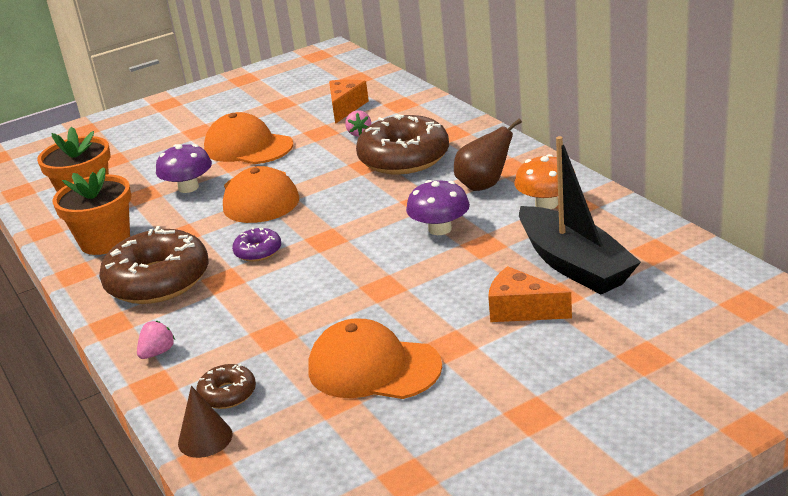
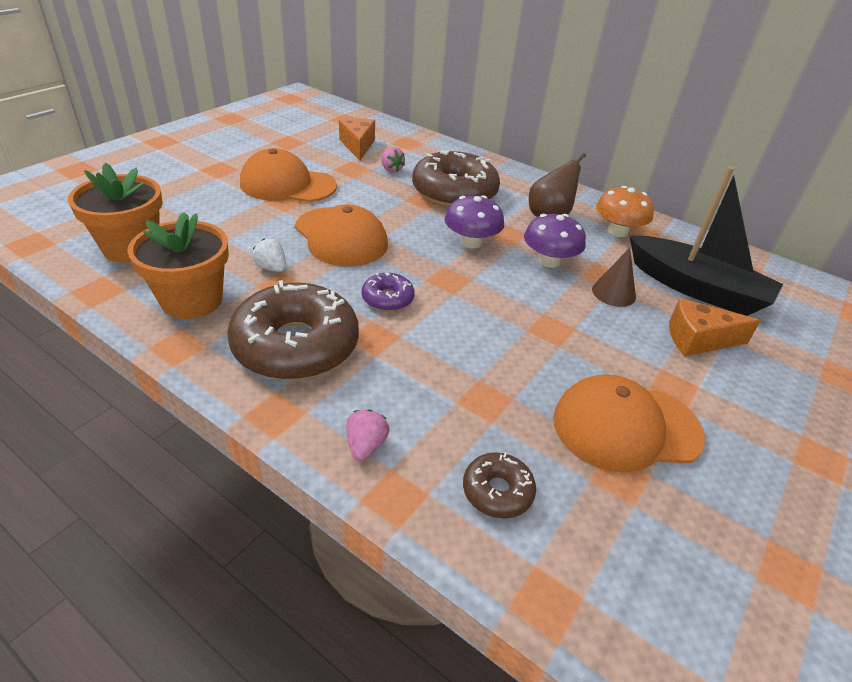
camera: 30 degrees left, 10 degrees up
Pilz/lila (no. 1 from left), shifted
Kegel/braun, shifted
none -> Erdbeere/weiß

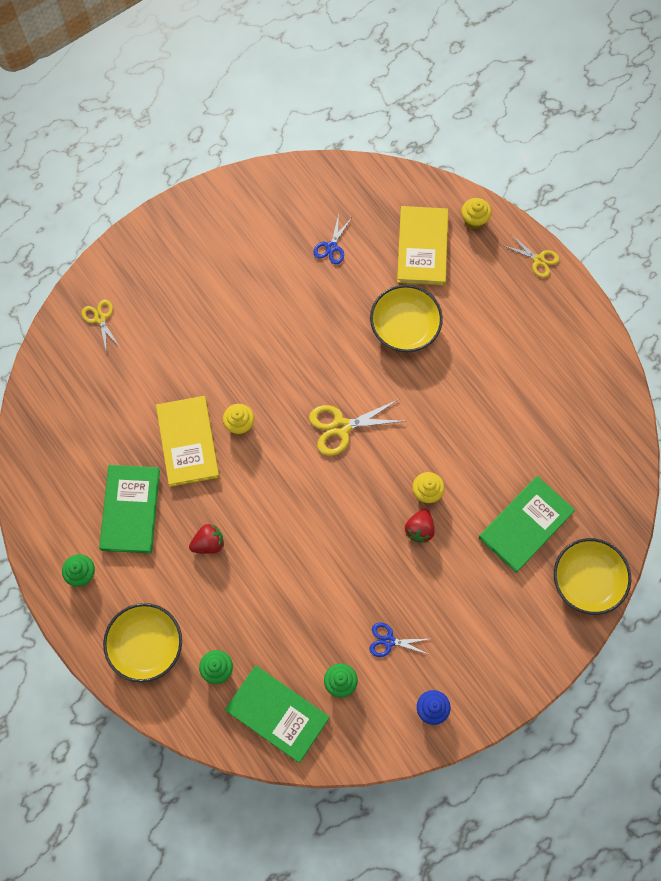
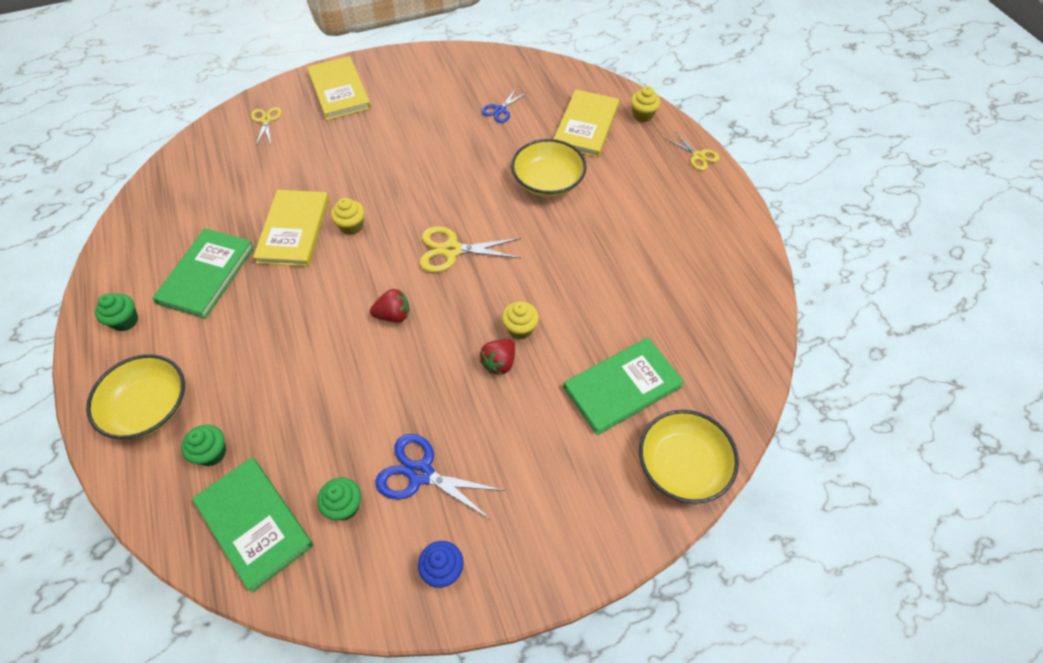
camera: 15 degrees right, 15 degrees down
Erdbeere/rot (no. 1 from left), shifted
Schere/blau (no. 2 from left in the first image) -> Schere/blau (no. 1 from left), x1.63
none -> Buch/gelb (no. 2 from left)

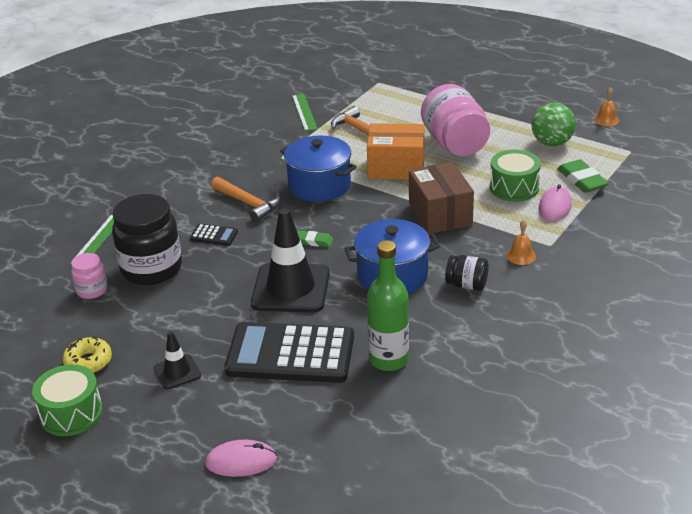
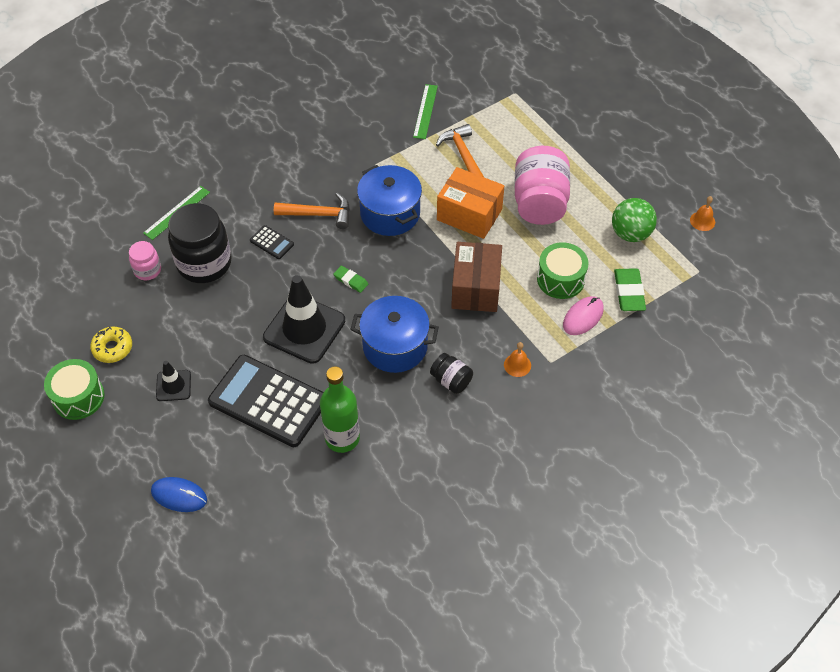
camera: 20 degrees right, 20 degrees up
Computermaus/rosa (no. 1 from left) -> Computermaus/blau
Hammer/orange (no. 1 from left), 60 degrees counterclockwise

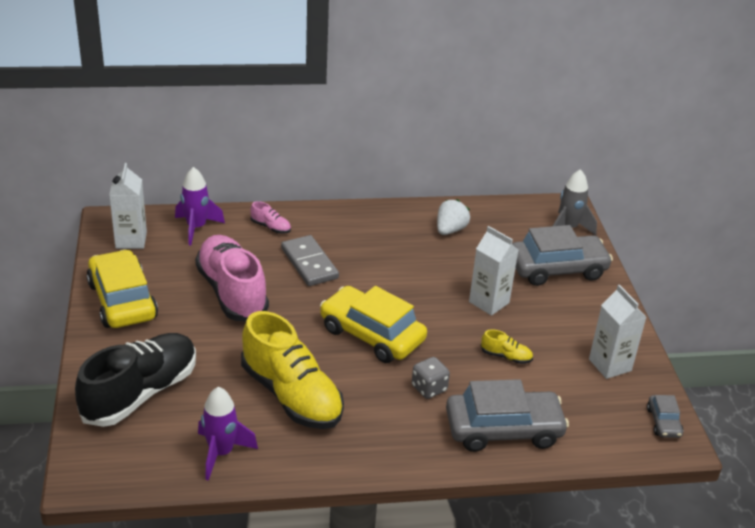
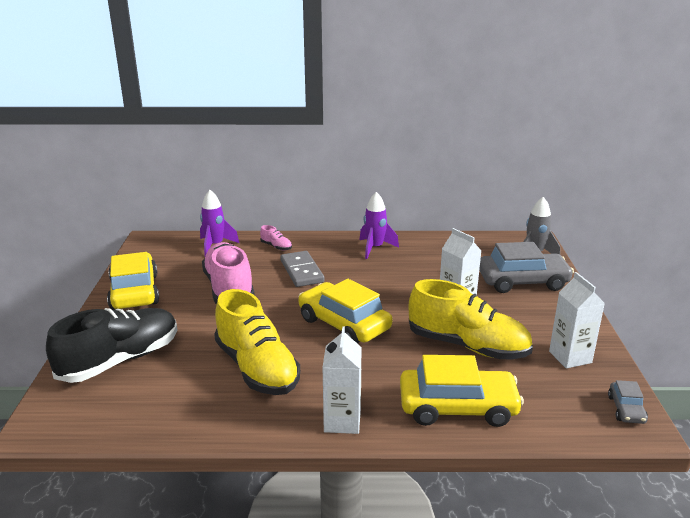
camera: 10 degrees right, 10 degrees down
Getränkekarton/weiß (no. 1 from left), shifted
Rakete/lila (no. 2 from left), shifted
Spielwürfel/grau -> none
Erdbeere/weiß -> none
Auto/grau (no. 1 from left) -> Auto/gelb (no. 3 from left)
Schuh/gelb (no. 2 from left), x2.48

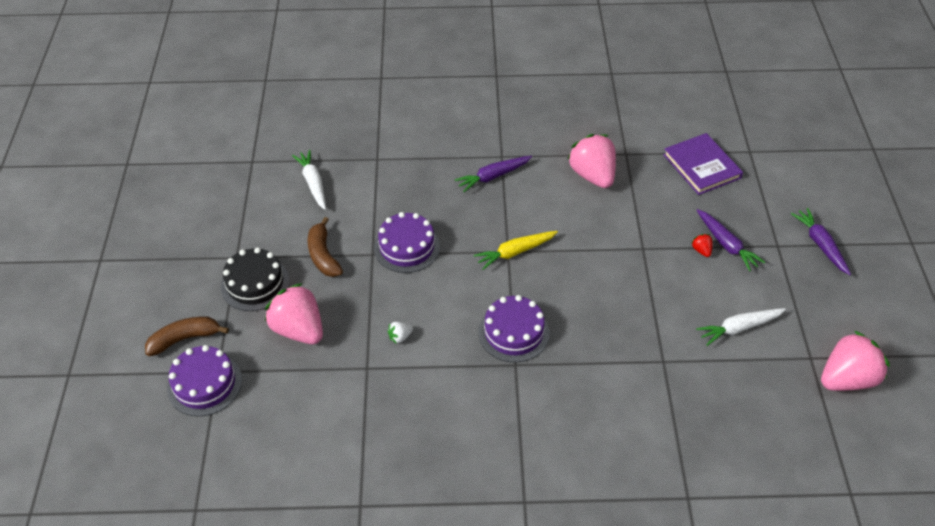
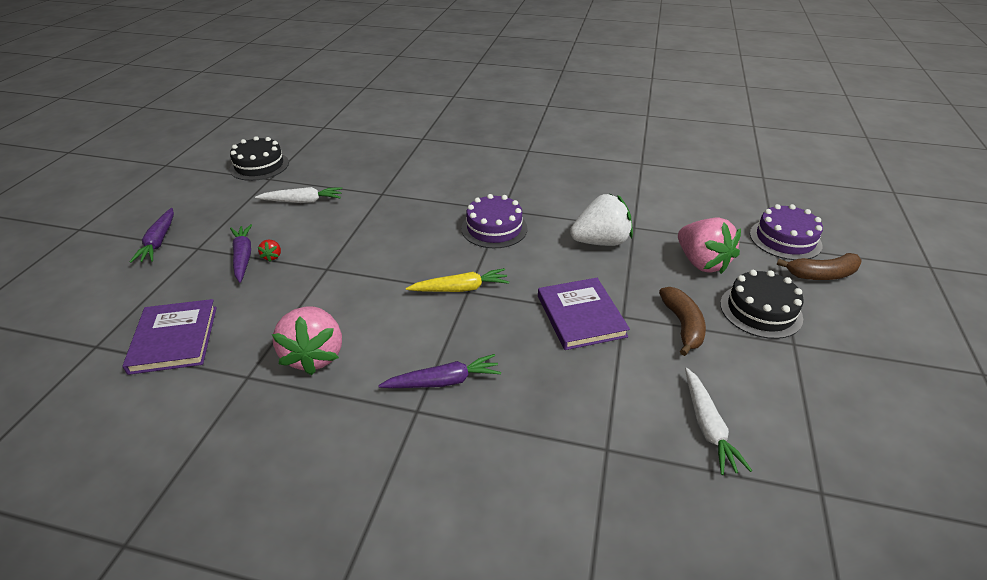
camera: 165 degrees left, 10 degrees down
Kuchen/lila (no. 2 from left) -> Buch/lila (no. 2 from left)
Erdbeere/weiß, x2.48
Erdbeere/rosa (no. 3 from left) -> Kuchen/schwarz (no. 1 from left)

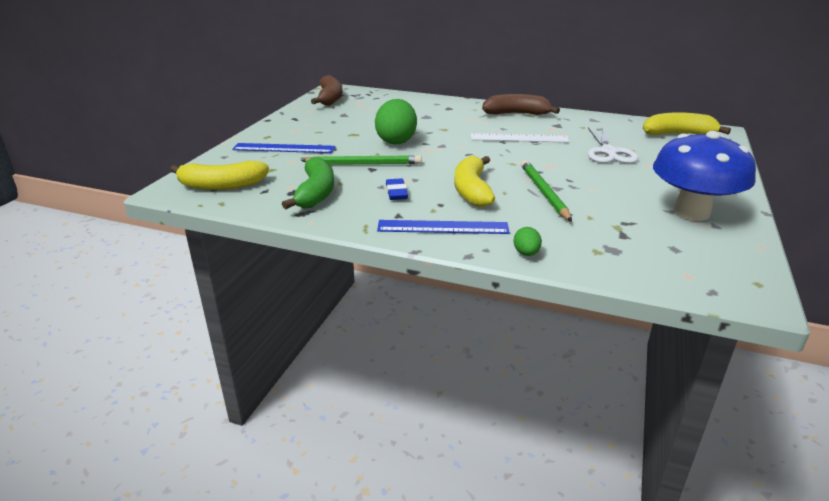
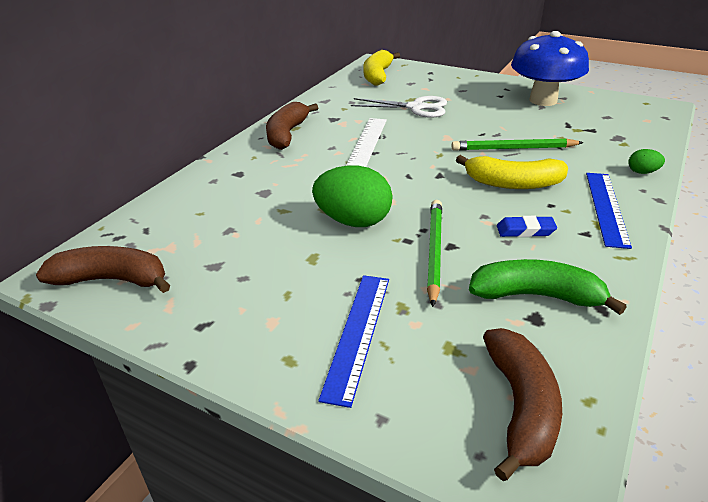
camera: 80 degrees left, 5 degrees up
Banane/gelb (no. 1 from left) -> Banane/braun (no. 3 from left)

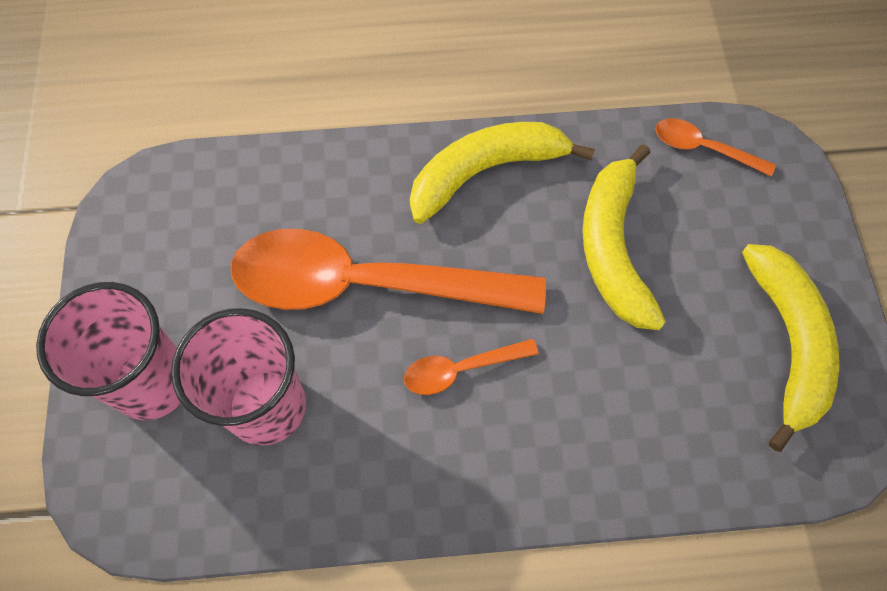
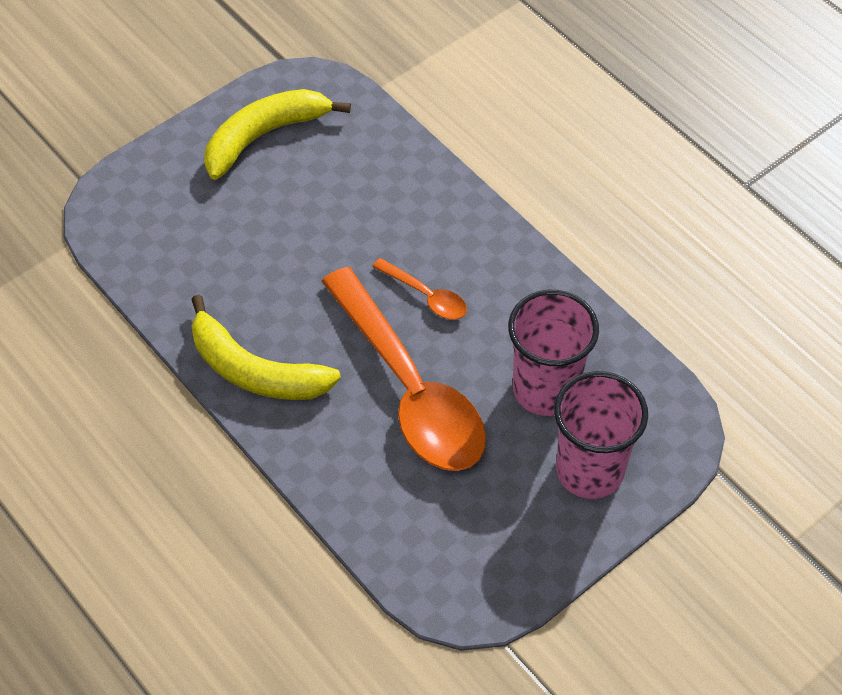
camera: 125 degrees left, 10 degrees down
Banane/gelb (no. 2 from left) -> none
Löffel/orange (no. 3 from left) -> none

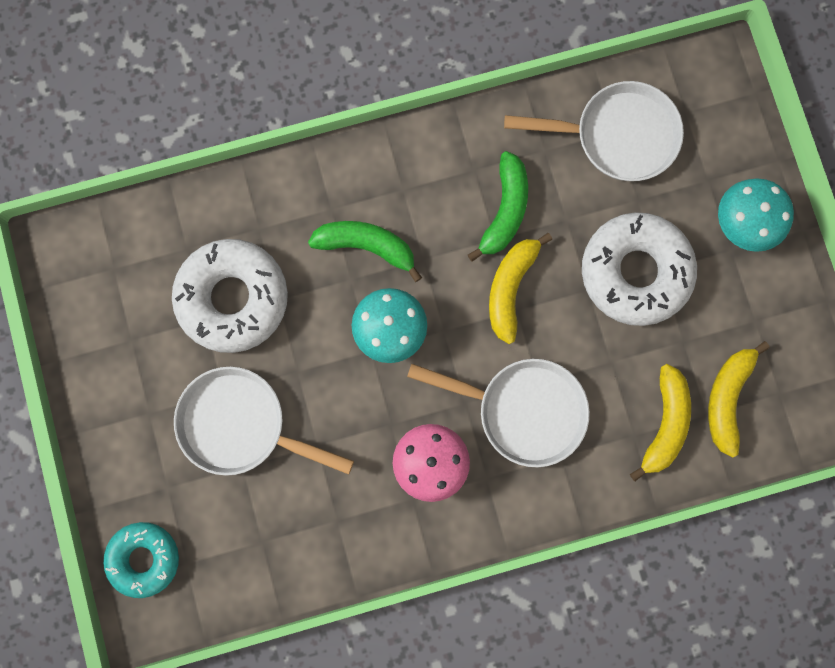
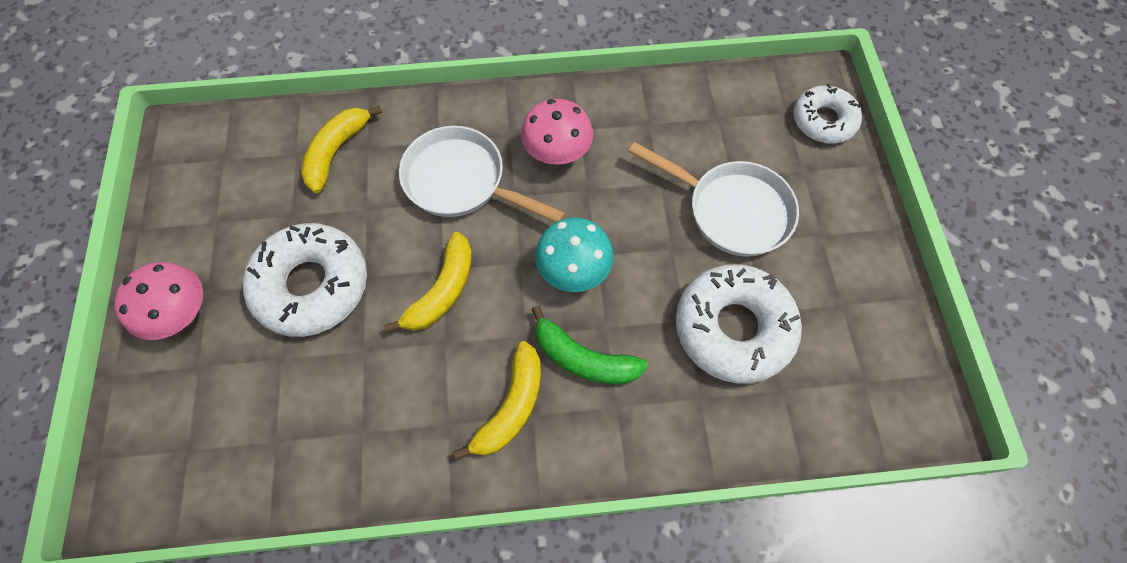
camera: 170 degrees left, 15 degrees down
Donut/türkis -> Donut/weiß (no. 3 from left)
Banane/grün (no. 2 from left) -> none
Pfanne/weiß (no. 3 from left) -> none
Banane/gelb (no. 3 from left), shifted
Pilz/türkis (no. 2 from left) -> Pilz/rosa (no. 1 from left)

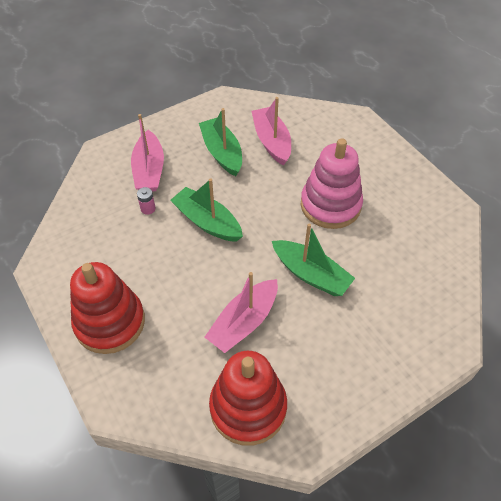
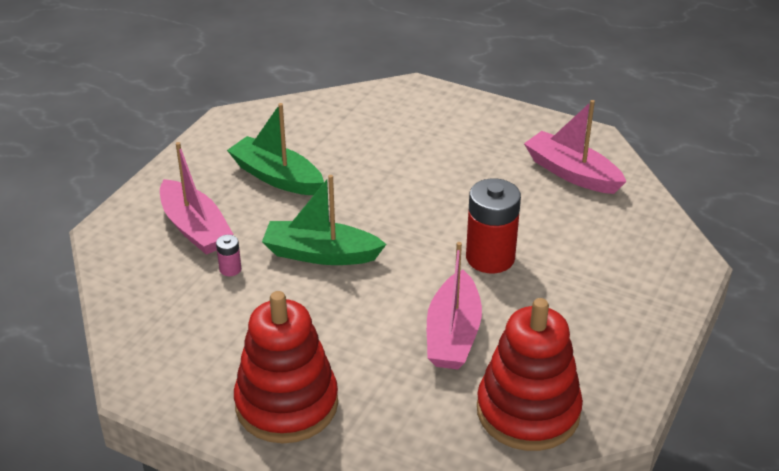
camera: 30 degrees left, 15 degrees down
Boot/rosa (no. 3 from left), shifted
Boot/grün (no. 3 from left) -> Batterie/rot
Stapelspielzeug/rosa -> none

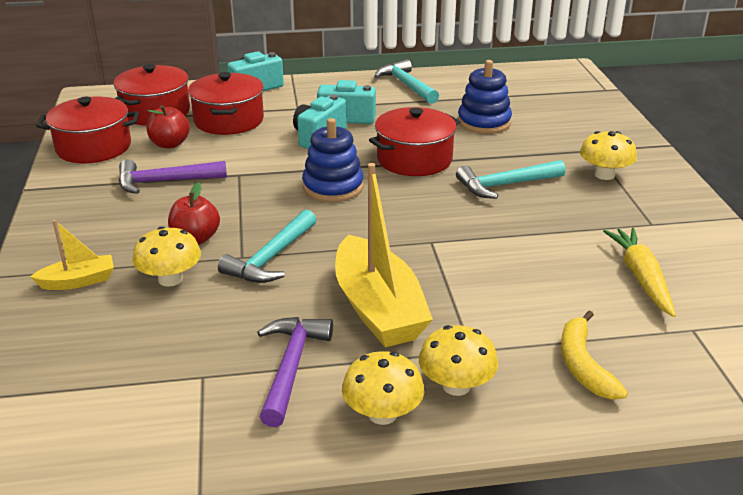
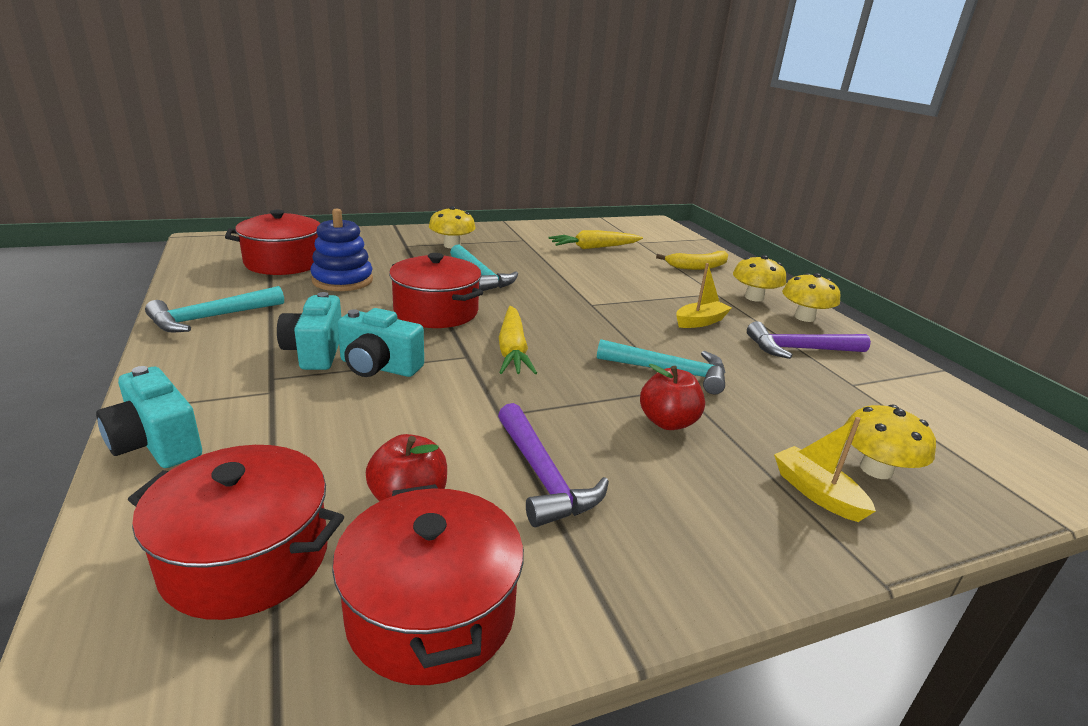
camera: 105 degrees left, 5 degrees down
Pilz/gelb (no. 1 from left in the first image) -> Pilz/gelb (no. 4 from left), shifted
Kochtopf/rot (no. 3 from left in the first image) -> Kochtopf/rot (no. 2 from left), shifted
Stapelspielzeug/blau (no. 1 from left) -> Karotte/gelb (no. 1 from left)
Boot/gelb (no. 2 from left in the first image) -> Boot/gelb (no. 1 from left), x0.50

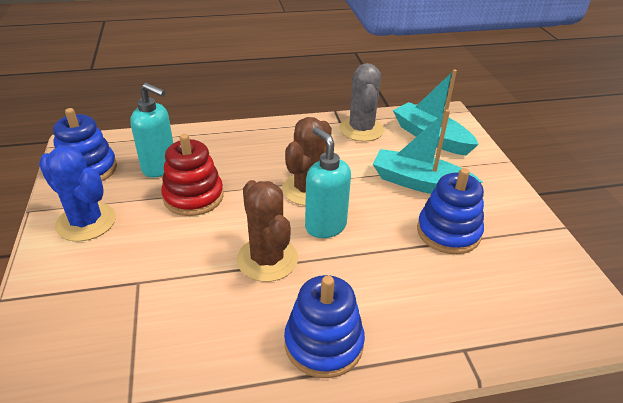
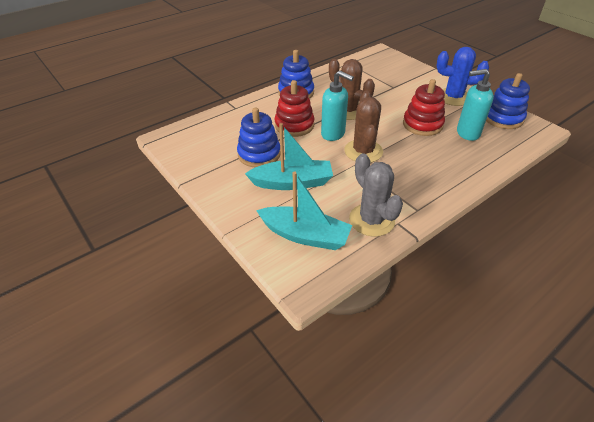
camera: 155 degrees right, 5 degrees up
none -> Stapelspielzeug/rot (no. 1 from left)

